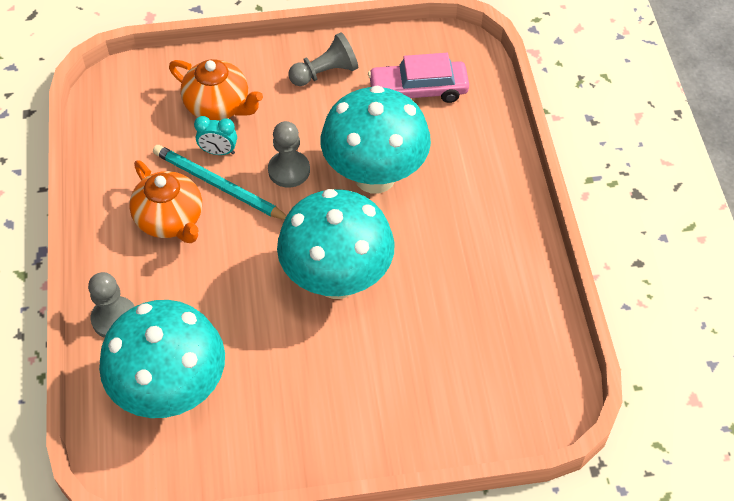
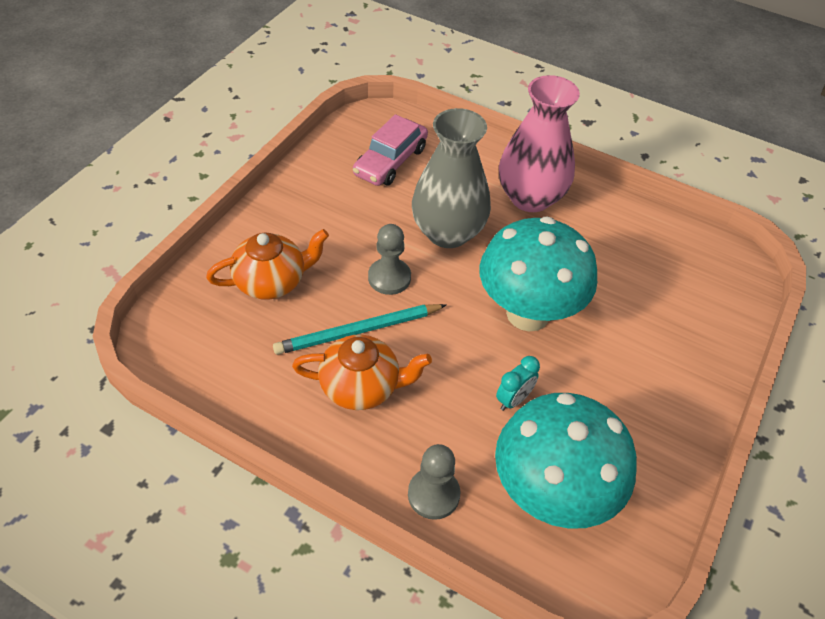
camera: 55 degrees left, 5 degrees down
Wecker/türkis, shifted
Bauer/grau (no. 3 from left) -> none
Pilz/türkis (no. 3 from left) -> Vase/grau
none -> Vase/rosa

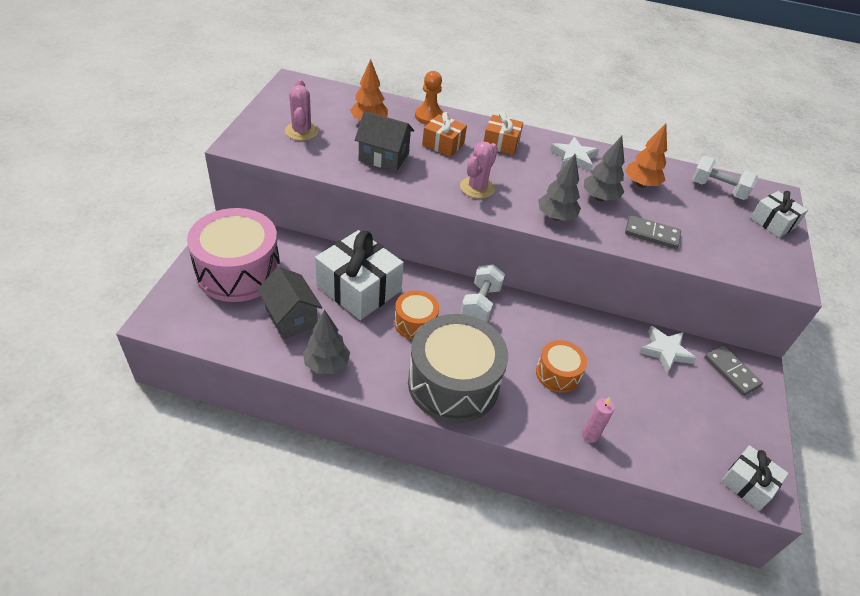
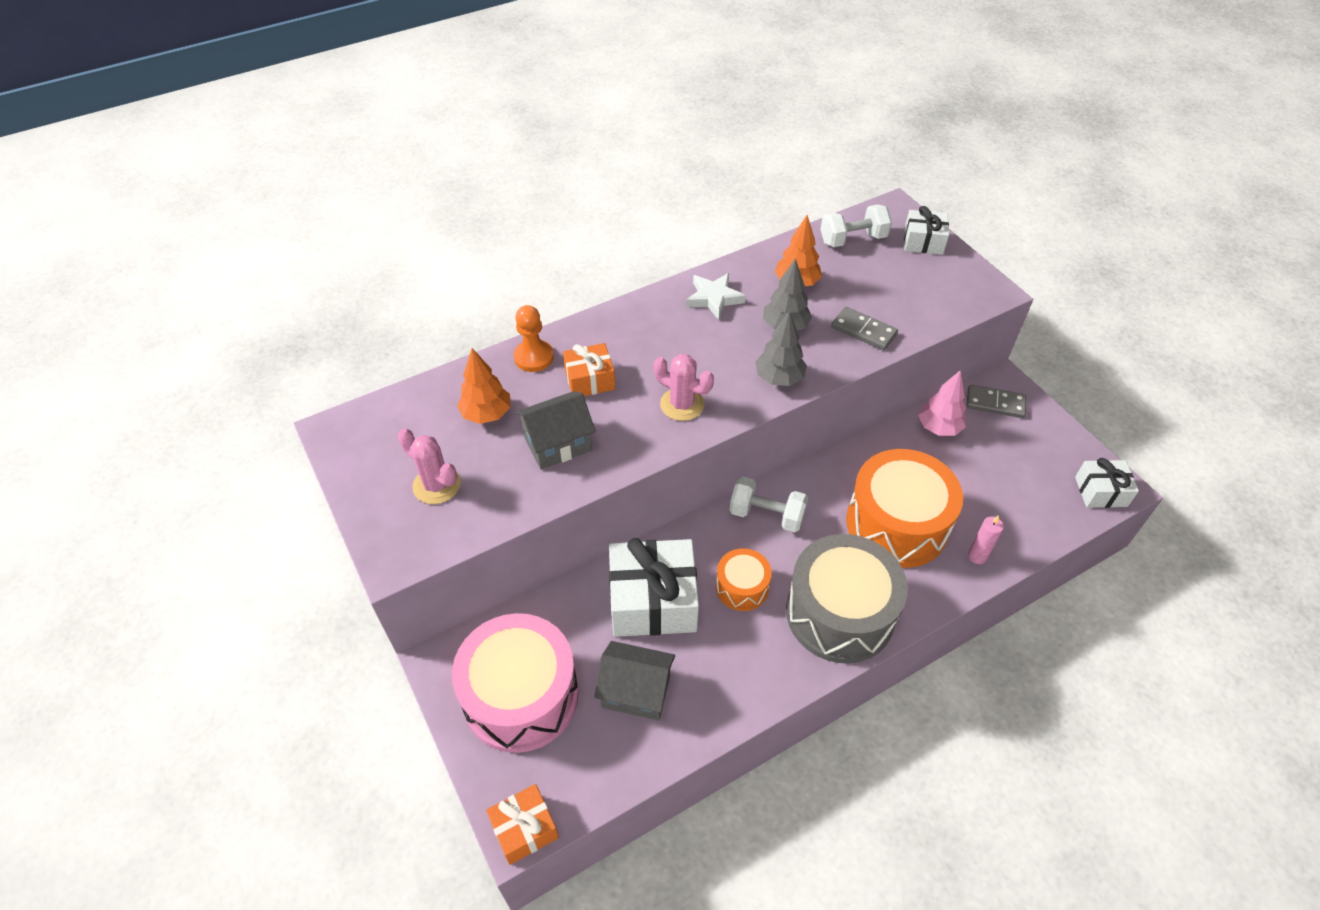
camera: 40 degrees left, 5 degrees up
Baum/grau (no. 1 from left) -> none
Kaktus/rosa (no. 2 from left), 45 degrees counterclockwise
Hantel/weiß (no. 1 from left), 45 degrees counterclockwise
Geschenk/orange (no. 2 from left in the first image) -> Geschenk/orange (no. 1 from left), shifted
Trommel/orange (no. 2 from left), x1.99
Dominostein/grau (no. 1 from left), 60 degrees clockwise
Stern/weiß (no. 2 from left) -> Baum/rosa

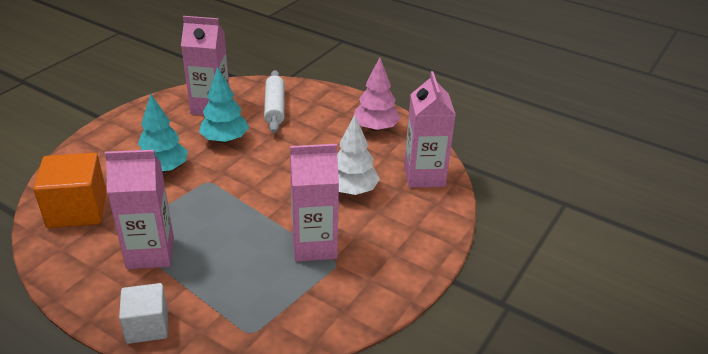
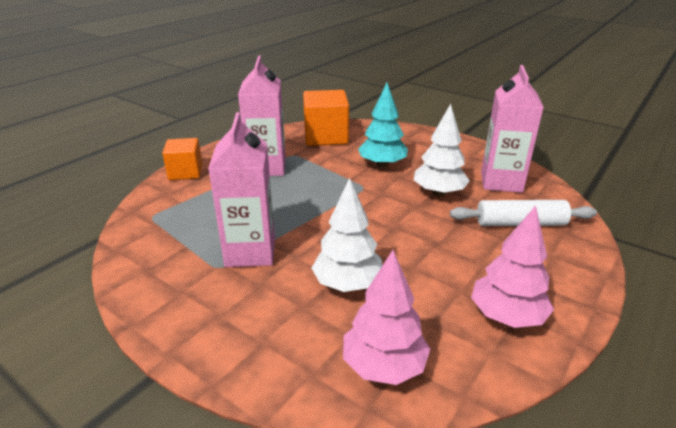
camera: 95 degrees right, 5 degrees down
Kubus/weiß -> Kubus/orange (no. 1 from left)
Baum/türkis (no. 2 from left) -> Baum/weiß (no. 2 from left)
Getränkekarton/rosa (no. 4 from left) -> Baum/rosa (no. 1 from left)

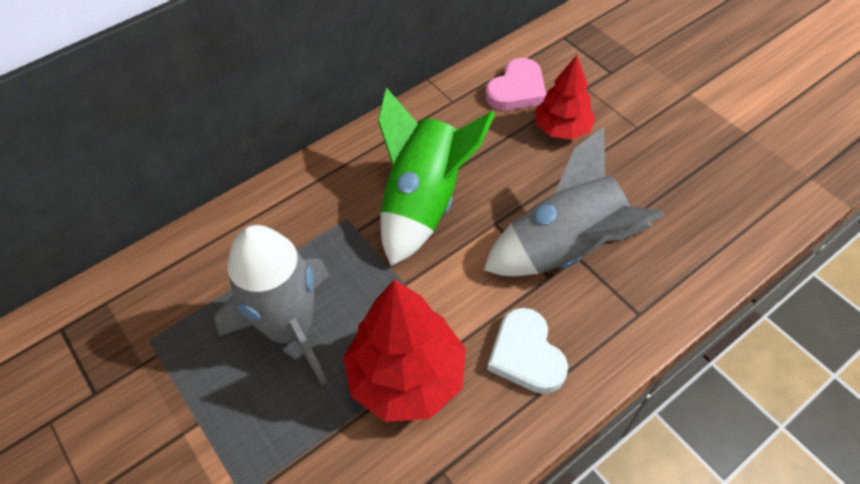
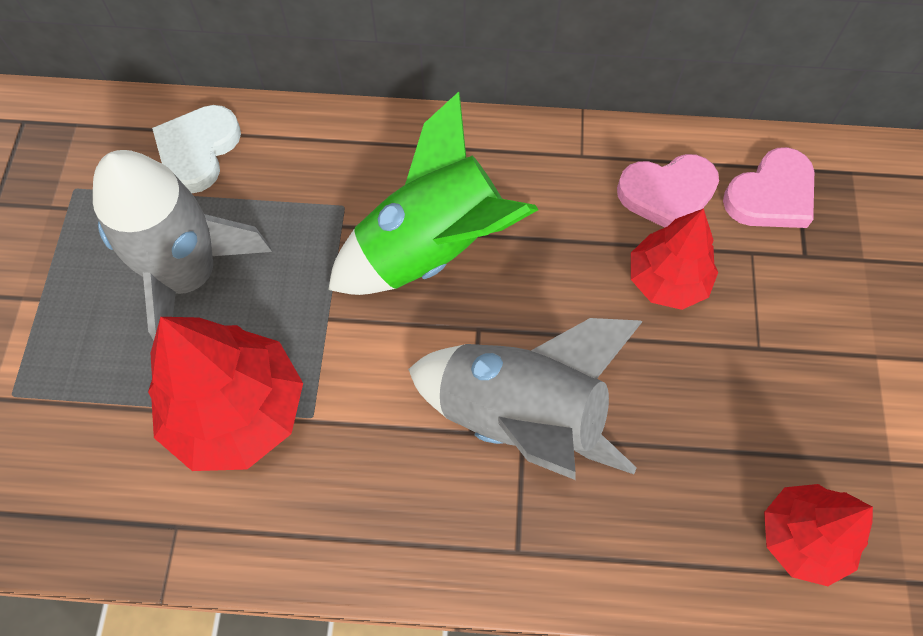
camera: 40 degrees right, 10 degrees up
Herz/weiß, shifted
none -> Herz/rosa (no. 2 from left)
none -> Baum/rot (no. 3 from left)

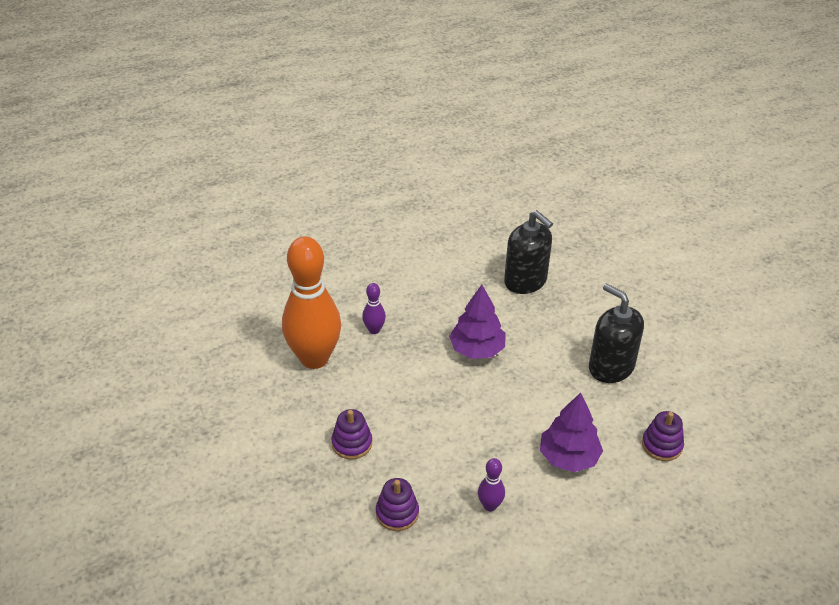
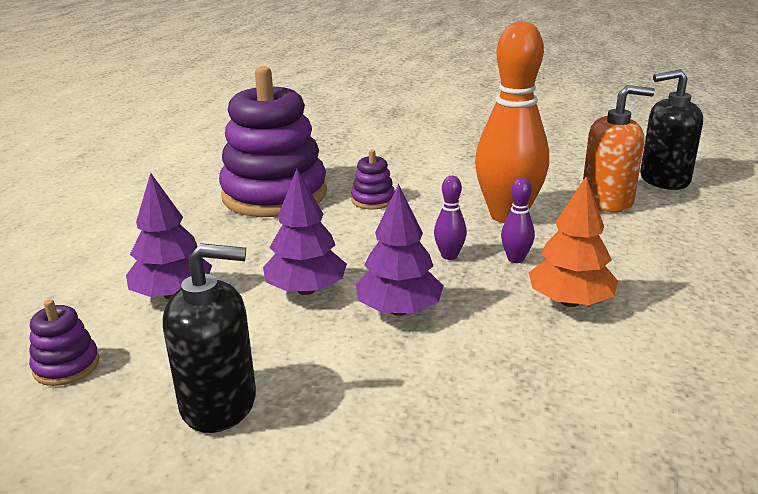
camera: 130 degrees right, 15 degrees down
Stapelspielzeug/lila (no. 2 from left), x2.45
Bowlingkegel/lila (no. 2 from left in the first image) -> Bowlingkegel/lila (no. 1 from left), shifted
Seifenspender/schwarz (no. 1 from left in the first image) -> Seifenspender/schwarz (no. 2 from left), shifted
none -> Baum/lila (no. 2 from left)
none -> Baum/orange
none -> Seifenspender/orange

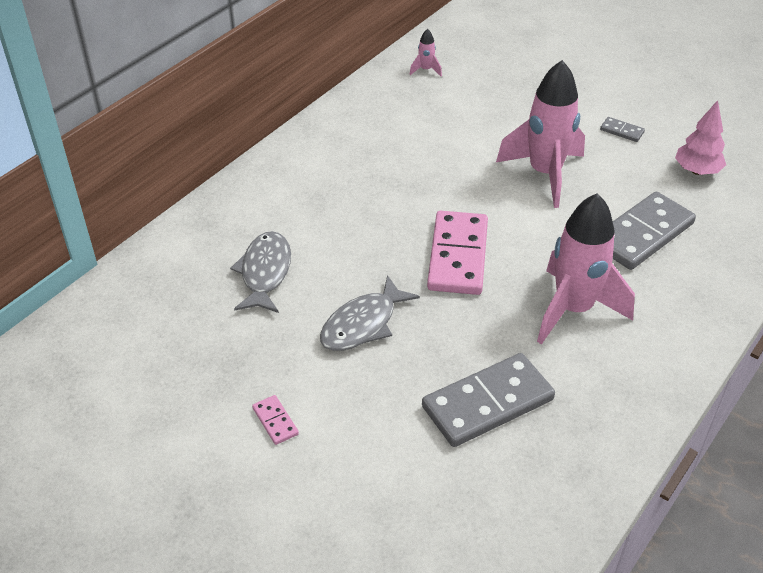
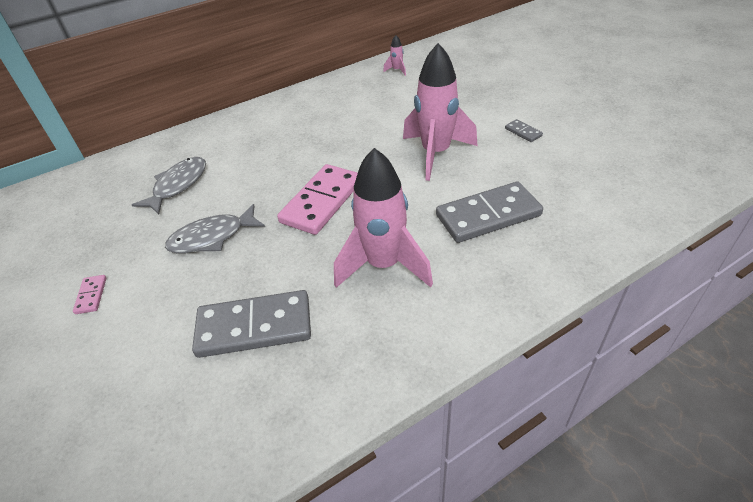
camera: 25 degrees right, 0 degrees up
Baum/rosa -> none

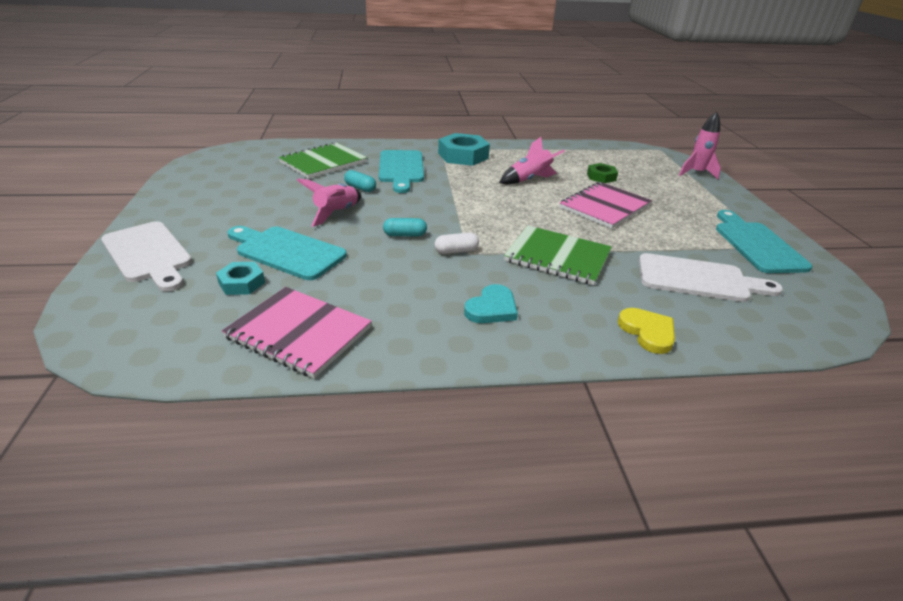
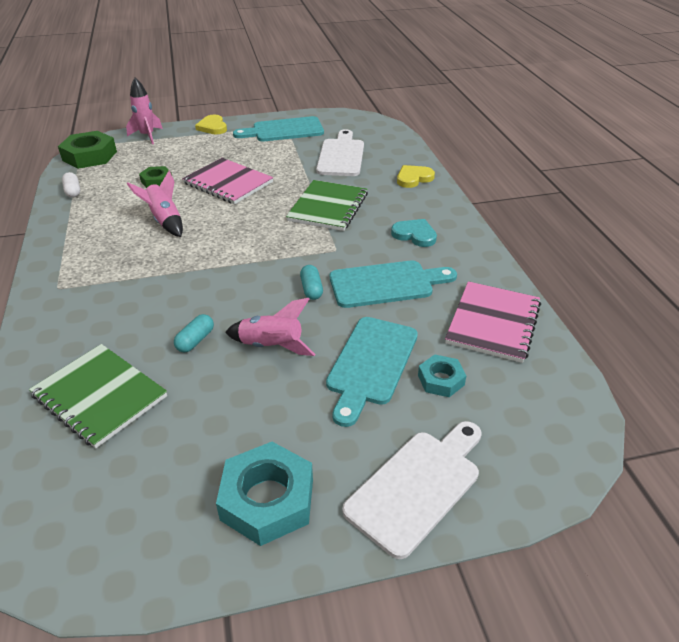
camera: 95 degrees left, 5 degrees up
Schneidebrett/türkis (no. 2 from left in the first image) -> Schneidebrett/türkis (no. 3 from left), shifted
Kapsel/weiß, shifted
Sechskantmutter/türkis (no. 2 from left in the first image) -> Sechskantmutter/türkis (no. 1 from left), shifted
none -> Sechskantmutter/grün (no. 1 from left)
none -> Herz/gelb (no. 1 from left)

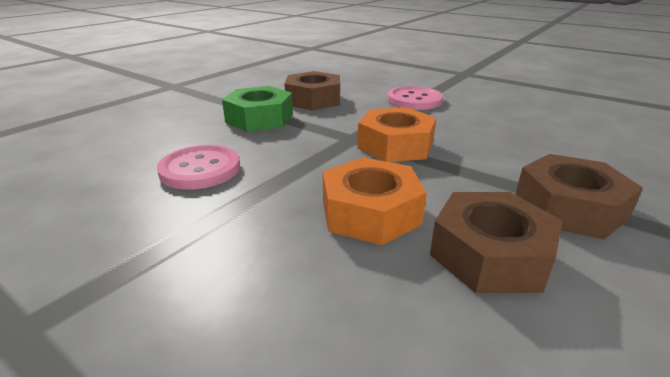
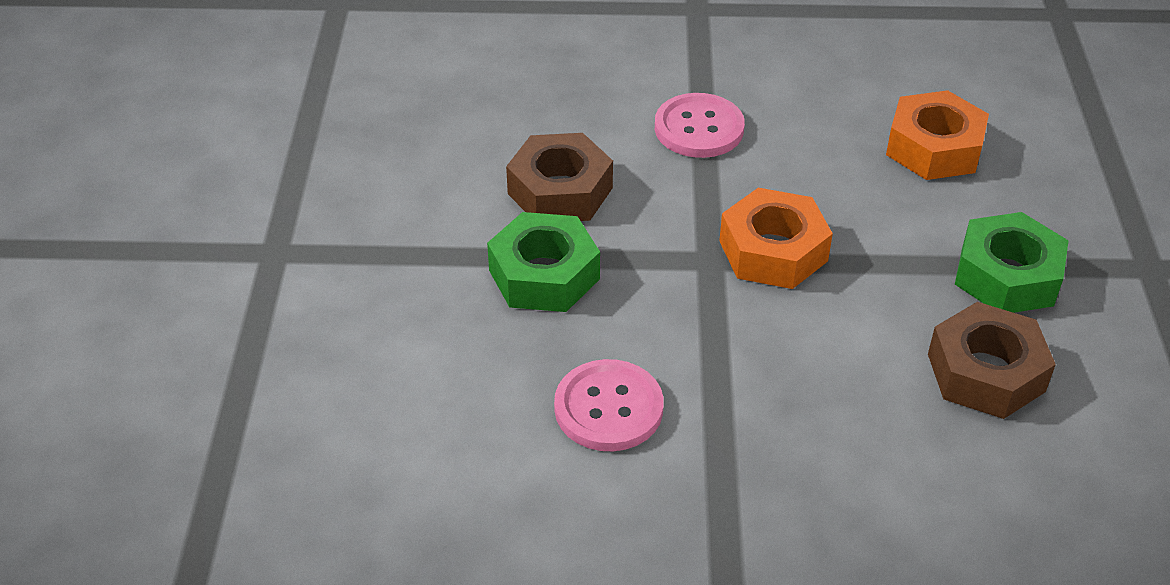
camera: 35 degrees left, 15 degrees up
Sechskantmutter/orange (no. 1 from left in the first image) -> Sechskantmutter/orange (no. 2 from left), shifted
Sechskantmutter/braun (no. 3 from left) -> Sechskantmutter/grün (no. 2 from left)

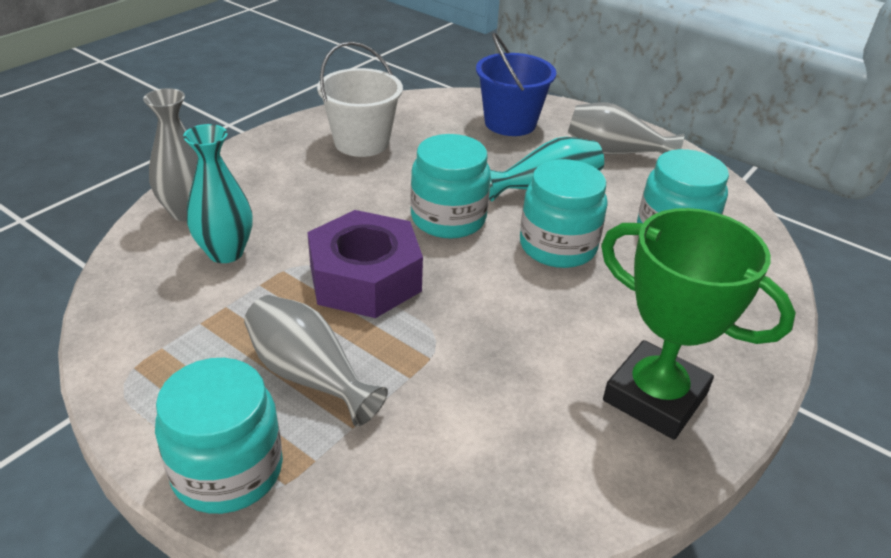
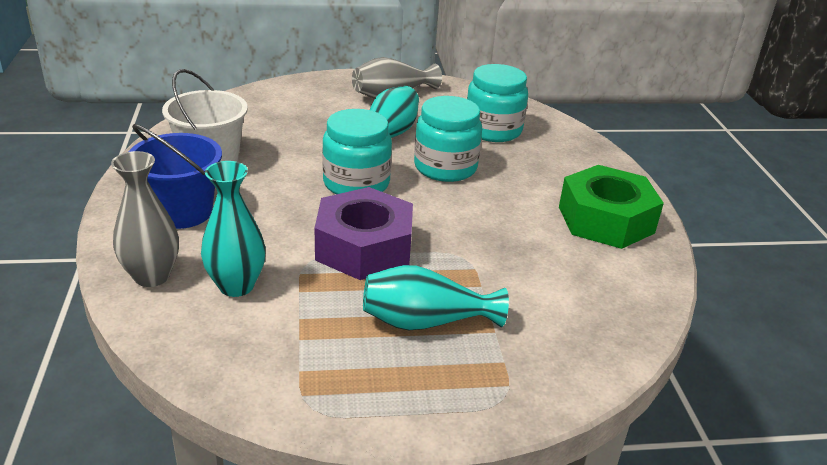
camera: 45 degrees left, 5 degrees down
Einmachglas/türkis (no. 1 from left) -> none
Vase/grau (no. 2 from left) -> Vase/türkis (no. 3 from left)
Eimer/blau, shifted
Pokal/grün -> Sechskantmutter/grün

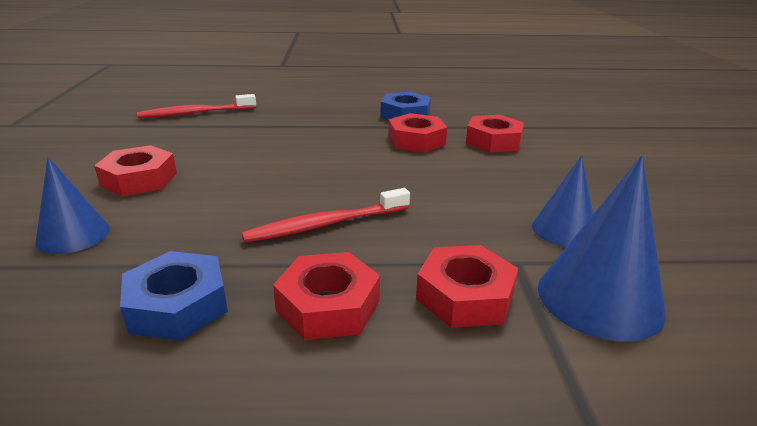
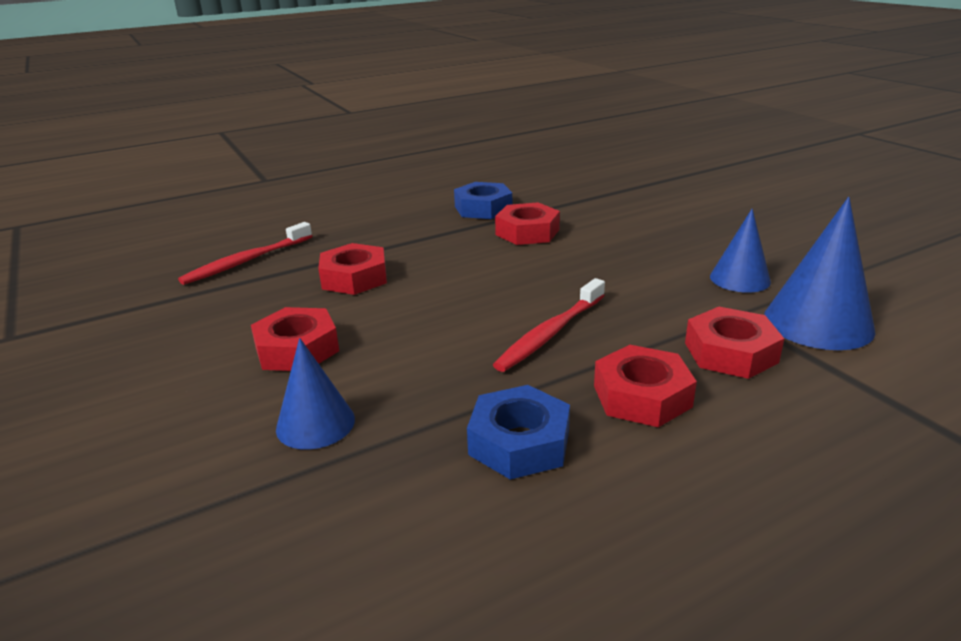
camera: 25 degrees left, 0 degrees up
Sechskantmutter/rot (no. 5 from left in the first image) -> Sechskantmutter/rot (no. 2 from left), shifted

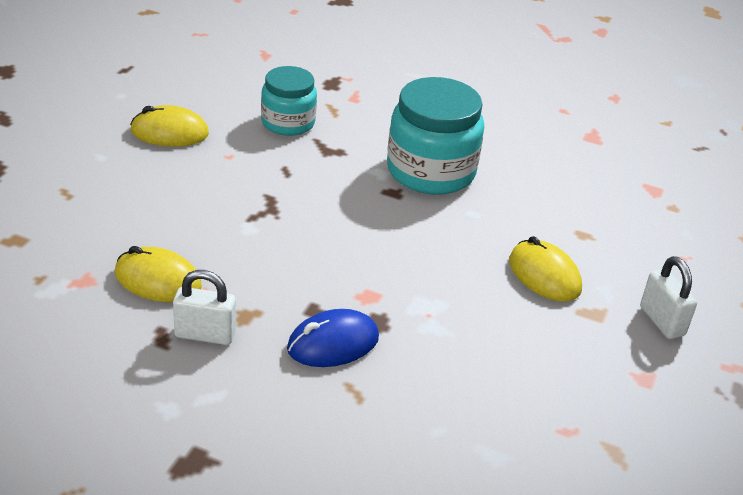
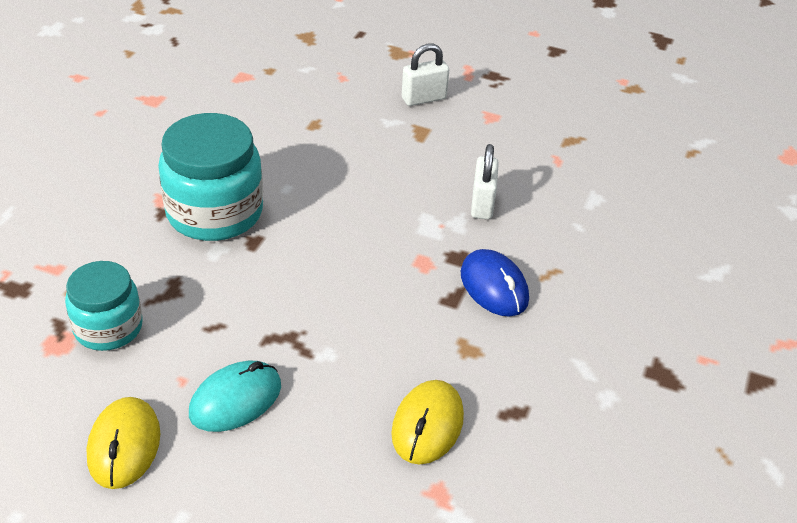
camera: 90 degrees left, 5 degrees up
Vorhängeschloss/weiß (no. 1 from left in the first image) -> Vorhängeschloss/weiß (no. 2 from left), shifted
Computermaus/gelb (no. 3 from left) -> none
none -> Computermaus/türkis

